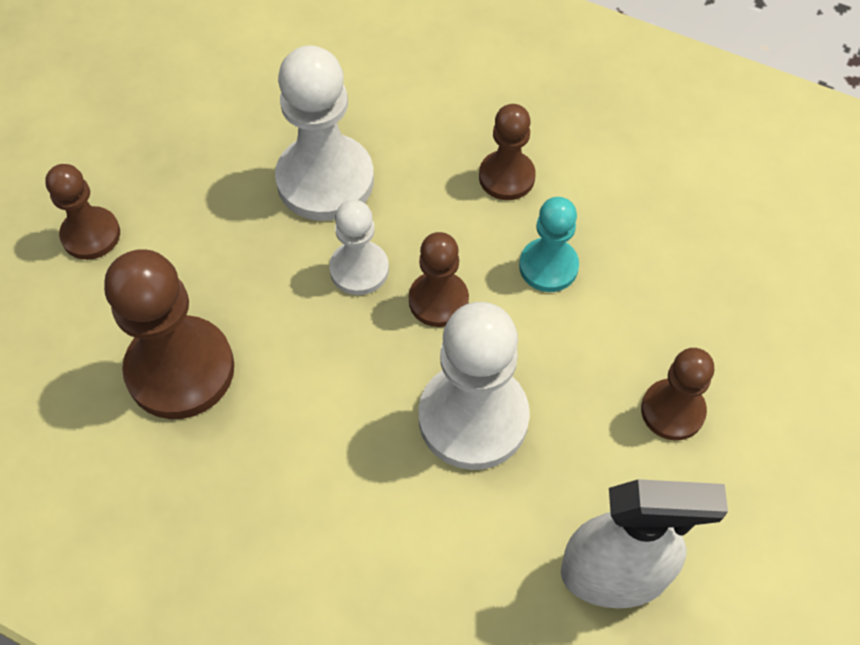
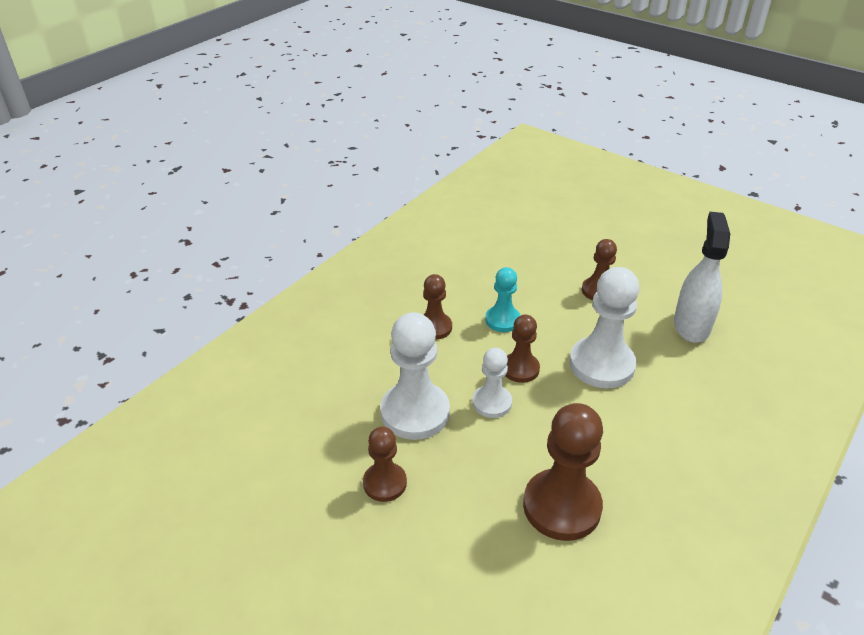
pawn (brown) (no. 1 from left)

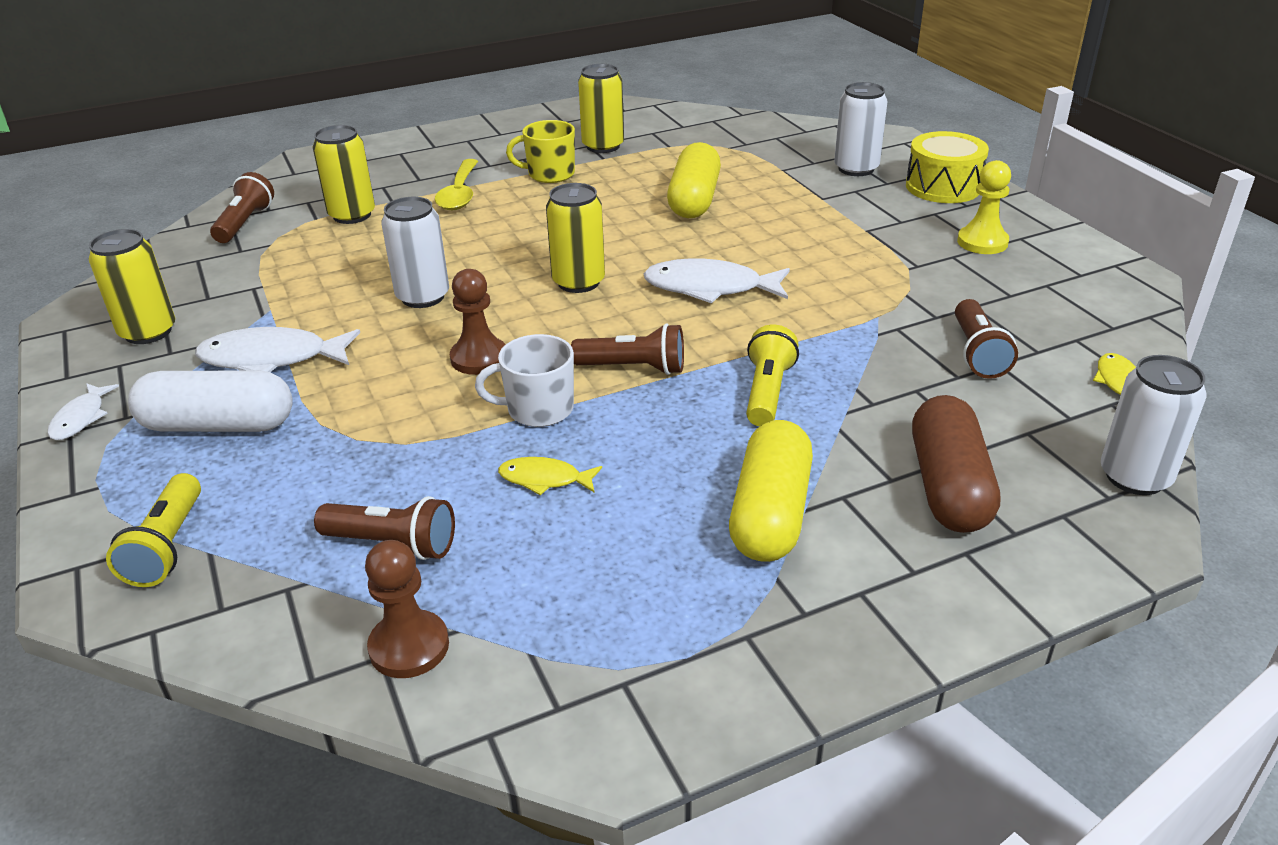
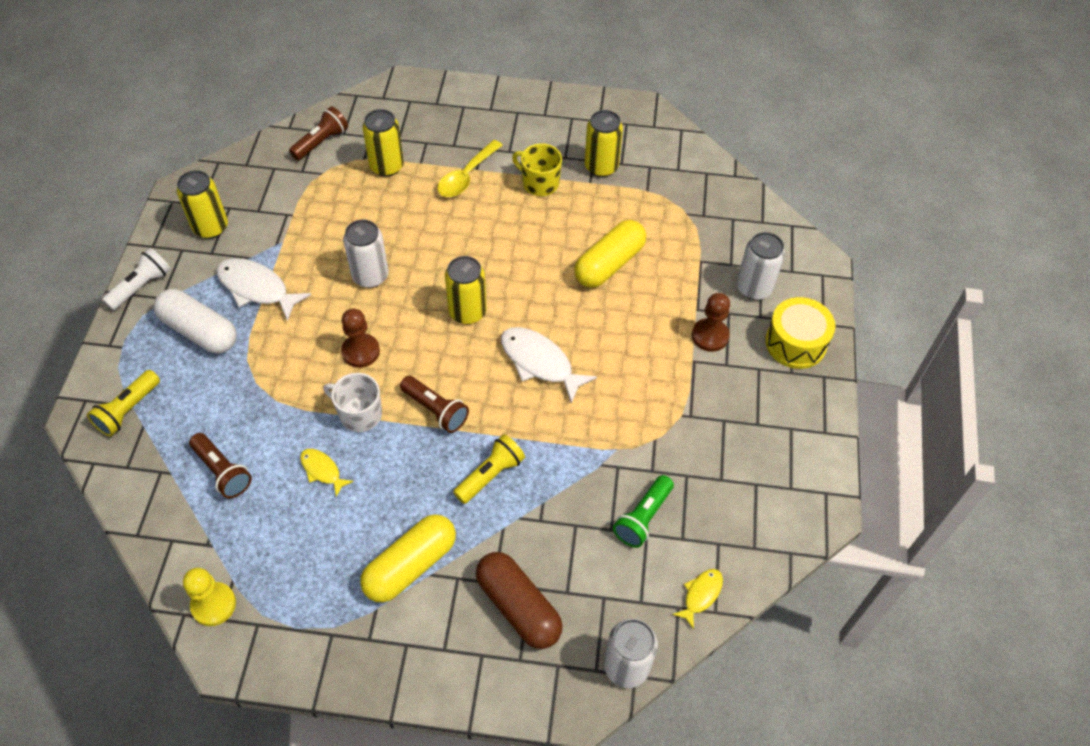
pawn (brown) (no. 2 from left)
pawn (yellow)
flashlight (white)
flashlight (green)
capsule (brown)

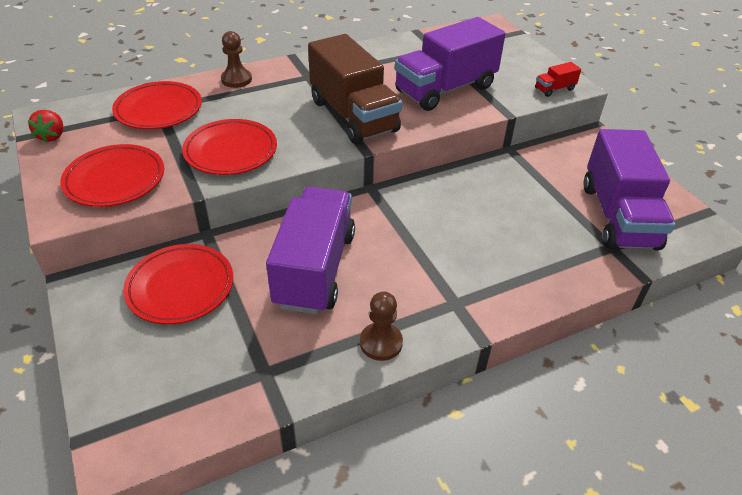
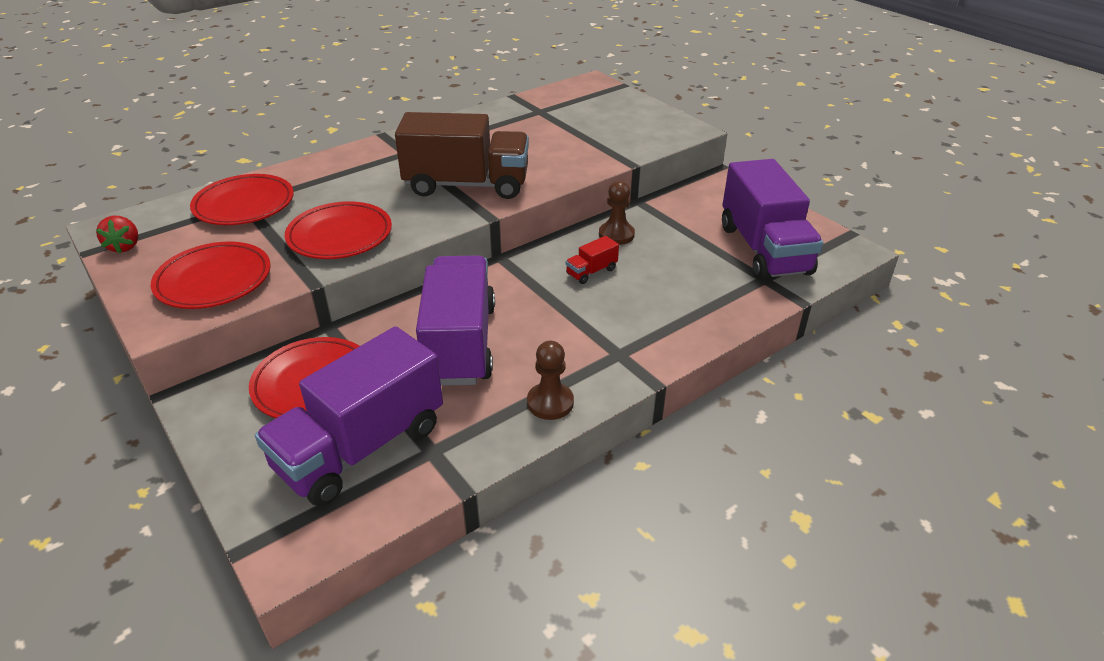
pawn (brown) (no. 2 from left)
truck (purple) (no. 1 from left)
truck (red)
truck (brown)

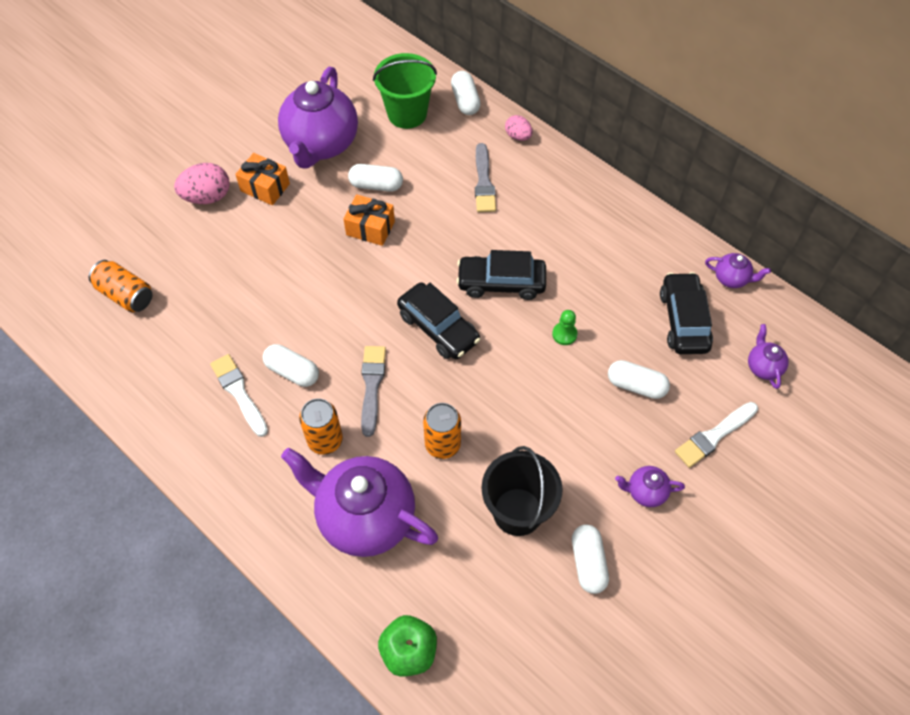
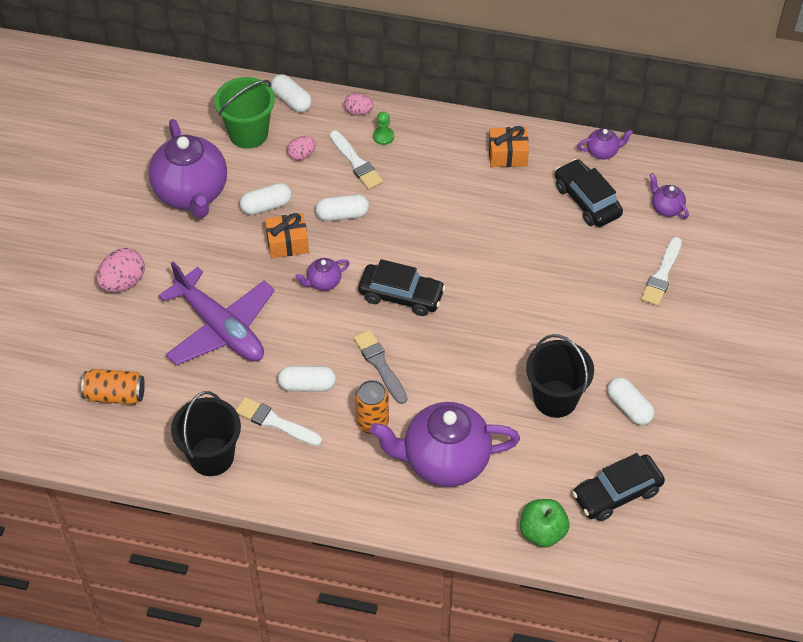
can (orange) (no. 3 from left in the first image)
plane (purple)
bucket (black) (no. 1 from left)
egg (pink) (no. 2 from left)
gift (orange) (no. 2 from left)
car (black) (no. 3 from left)
pawn (green)
capsule (white) (no. 4 from left)
teapot (purple) (no. 2 from left)
brush (white) (no. 2 from left)

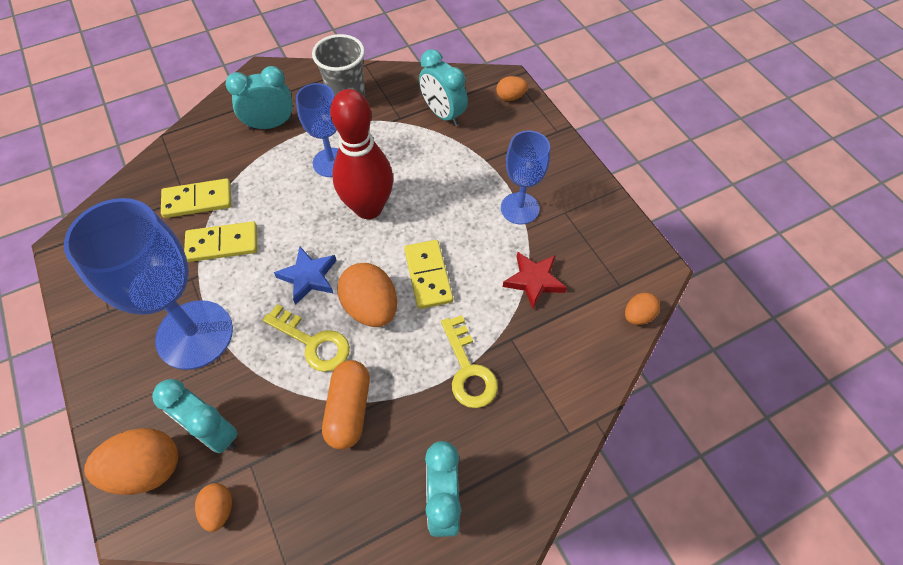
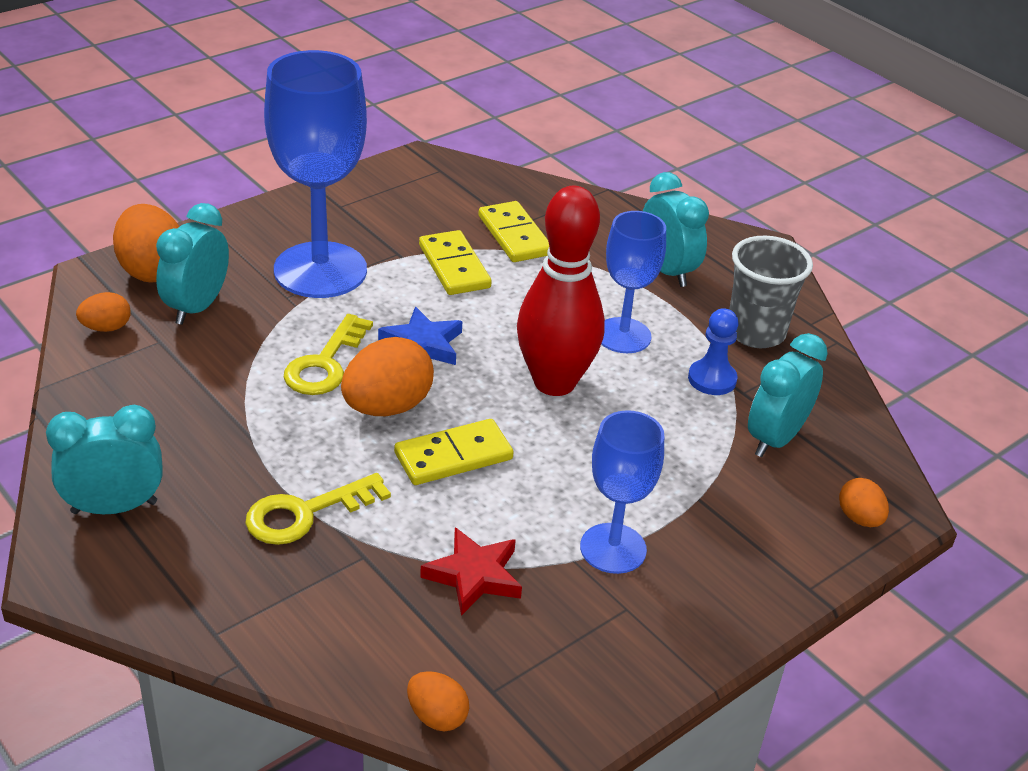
capsule (orange)
pawn (blue)

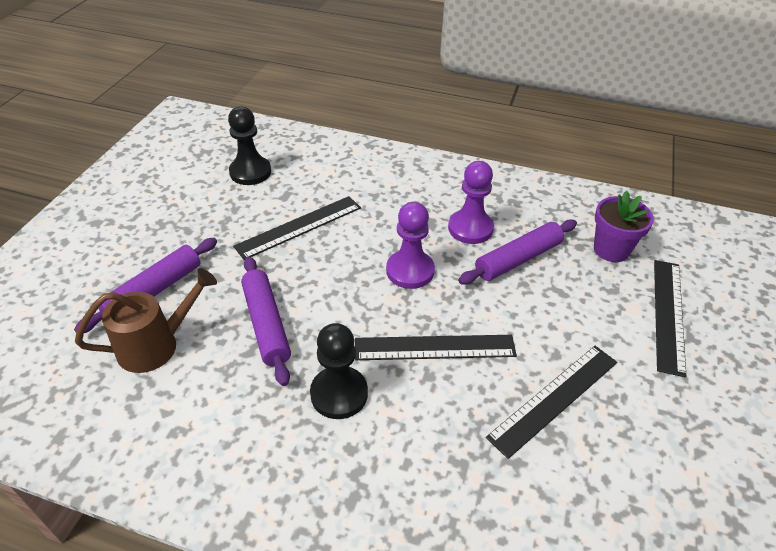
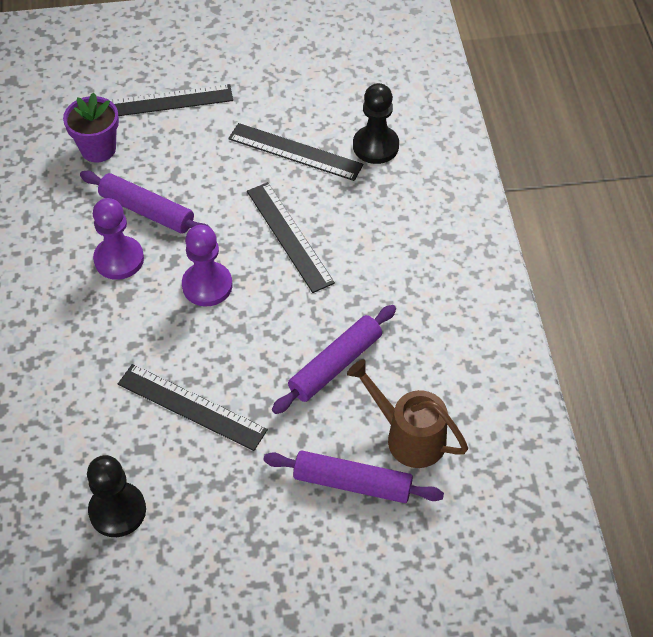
pawn (black) (no. 2 from left)

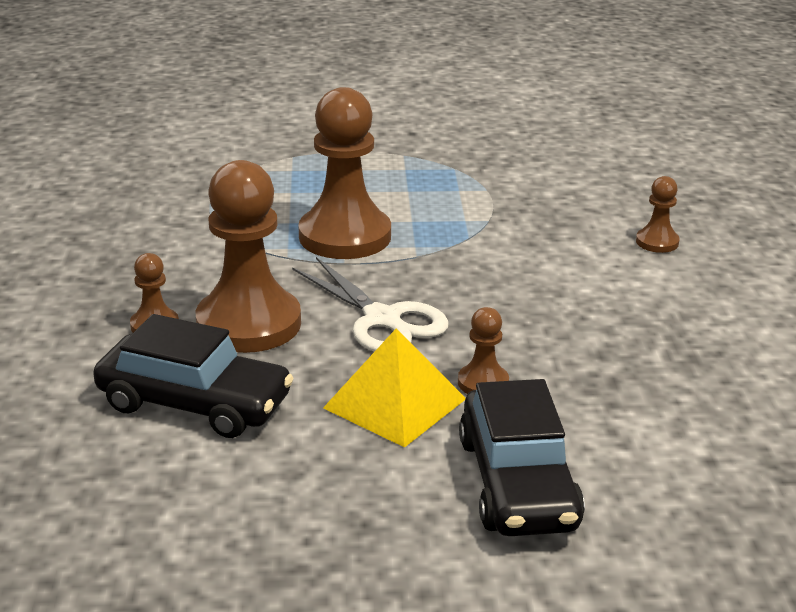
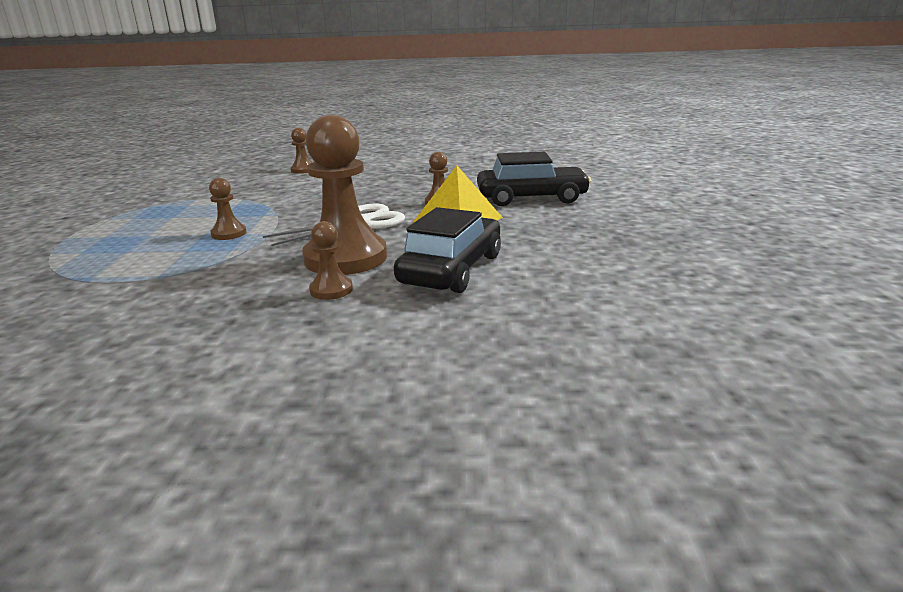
pawn (brown) (no. 1 from left)

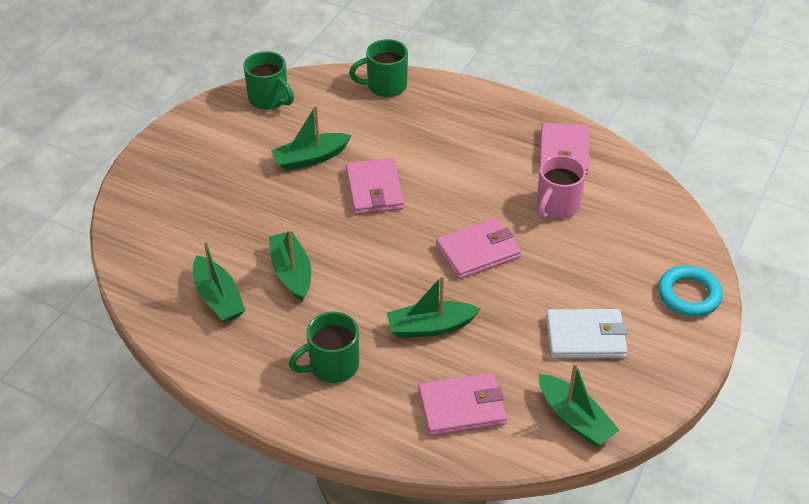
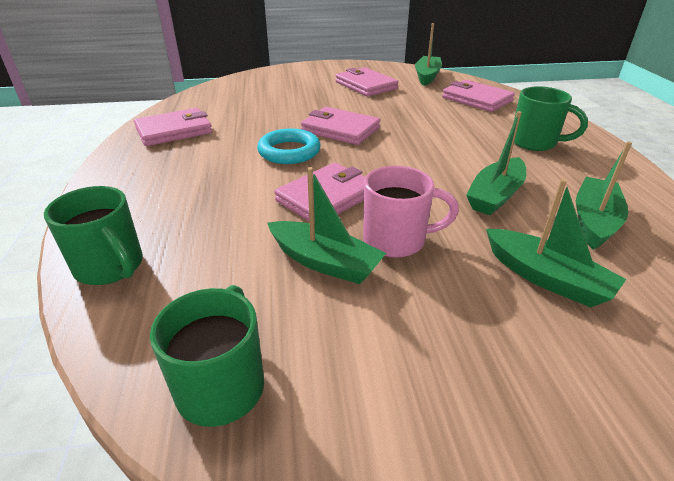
boat (green) (no. 4 from left)
mug (pink)
ring (turquoise)
wallet (pink) (no. 4 from left)

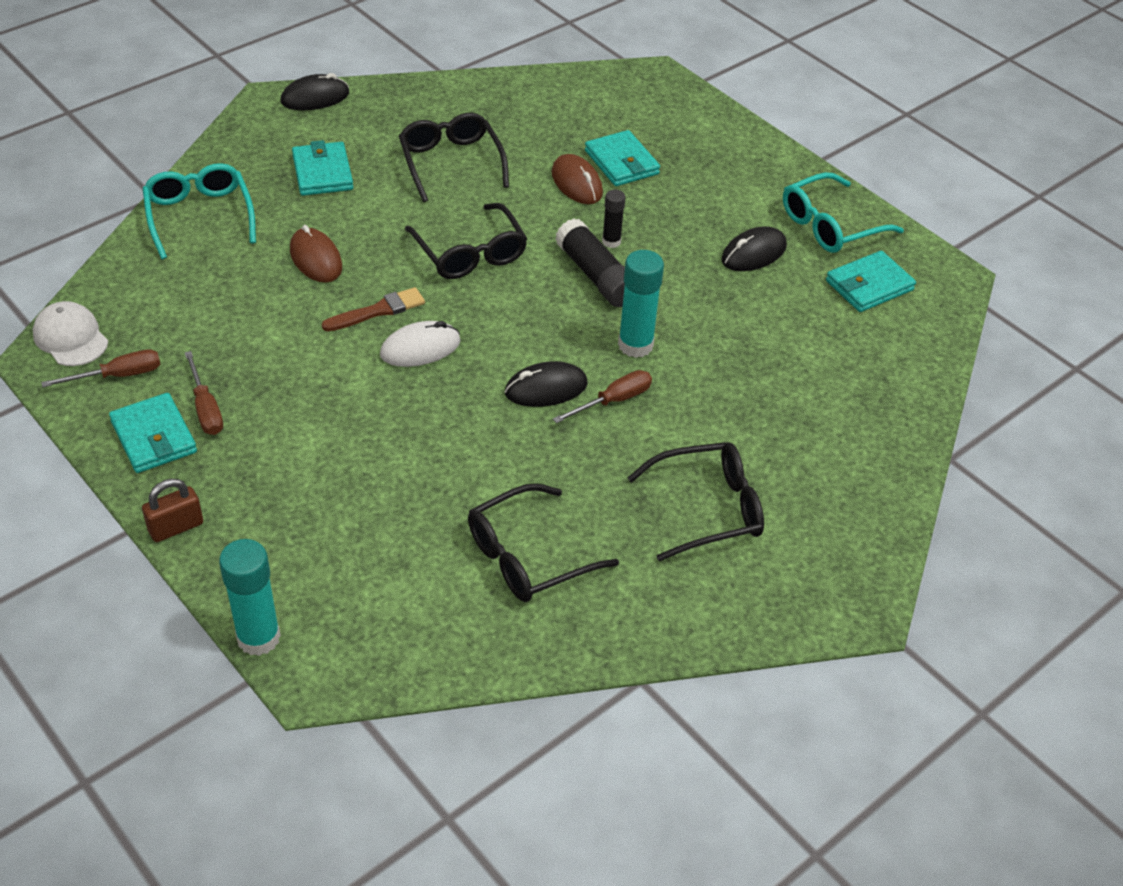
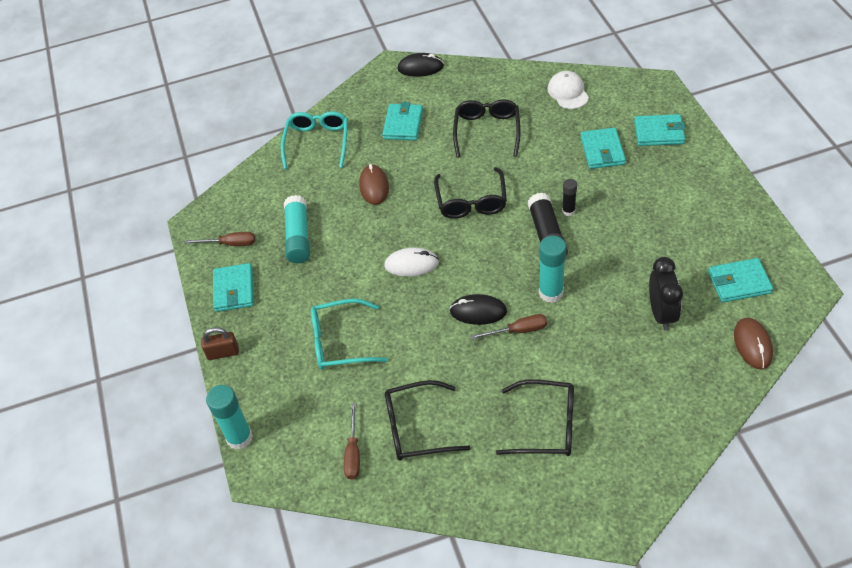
brush (brown)
mouse (black) (no. 3 from left in the first image)
glue stick (turquoise) (no. 2 from left)
wallet (turquoise) (no. 4 from left)
clock (black)
cap (white)
screwdriver (brown) (no. 2 from left)
mouse (brown) (no. 2 from left)
glasses (turquoise) (no. 2 from left)

